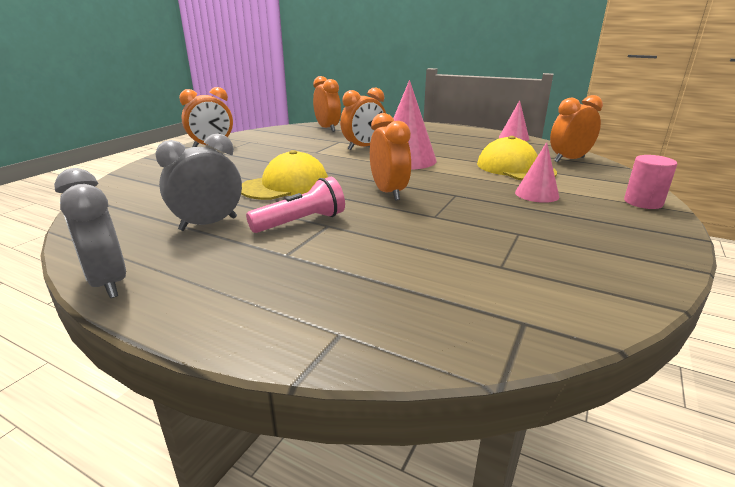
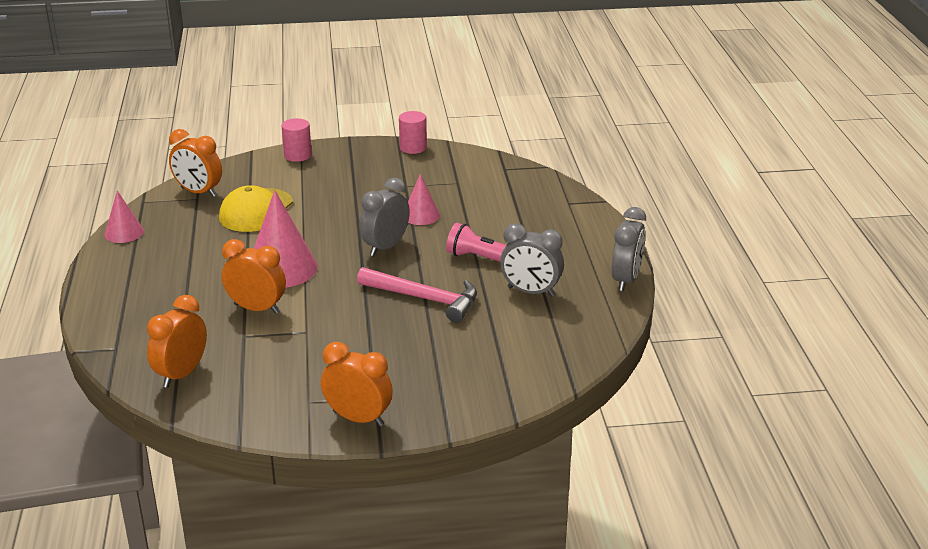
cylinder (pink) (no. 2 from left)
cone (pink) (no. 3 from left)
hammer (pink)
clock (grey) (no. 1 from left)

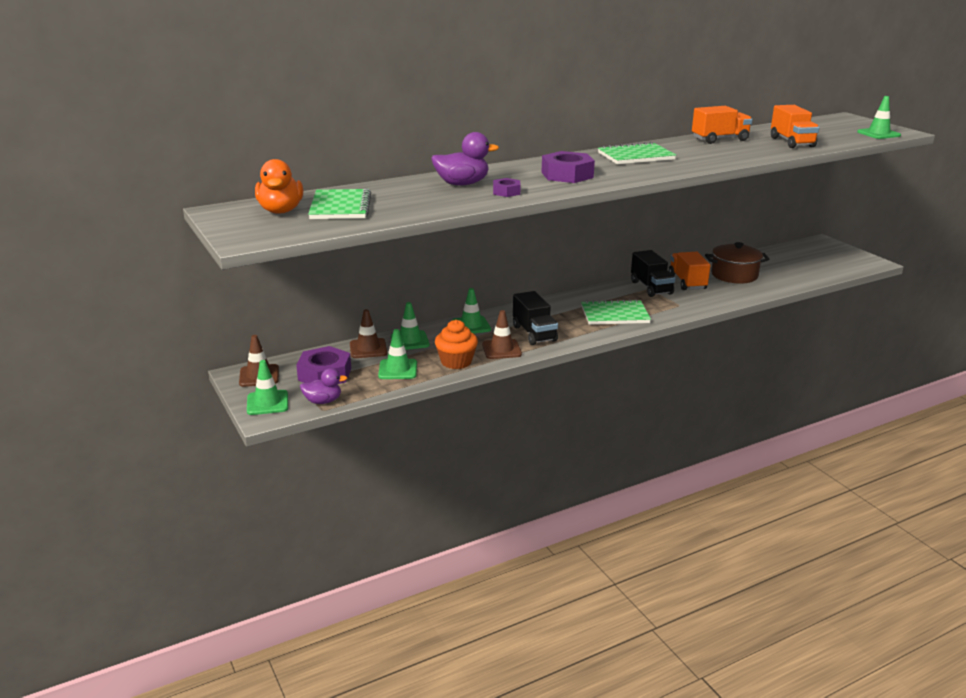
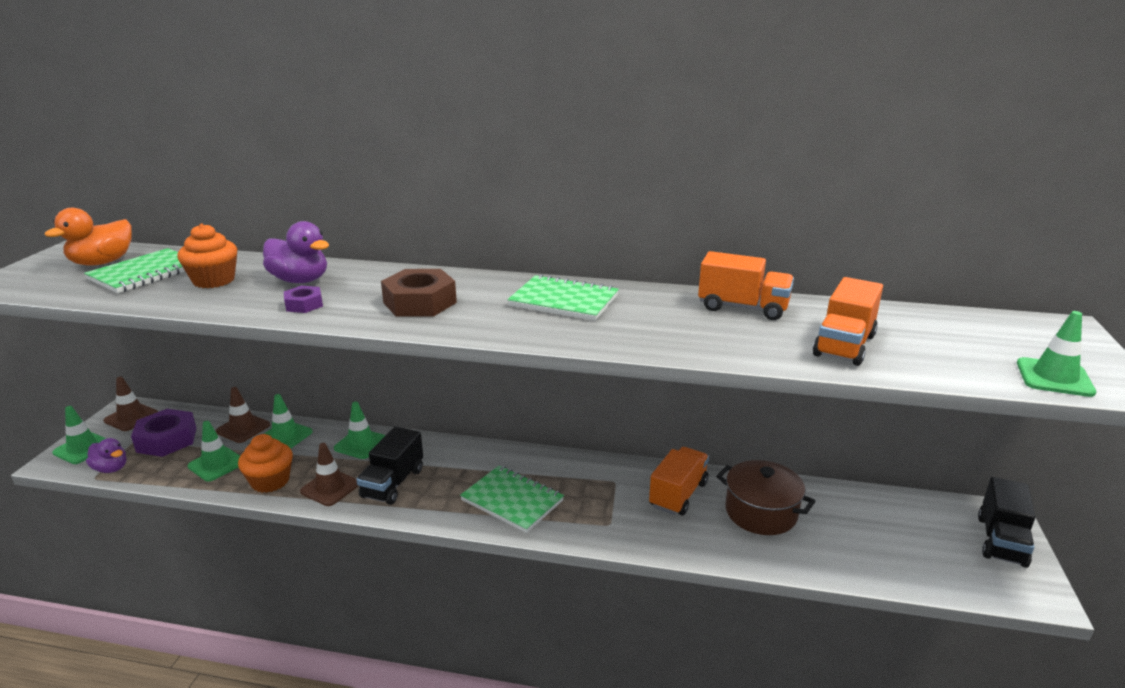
cupcake (orange) (no. 1 from left)
truck (black) (no. 2 from left)
nut (brown)

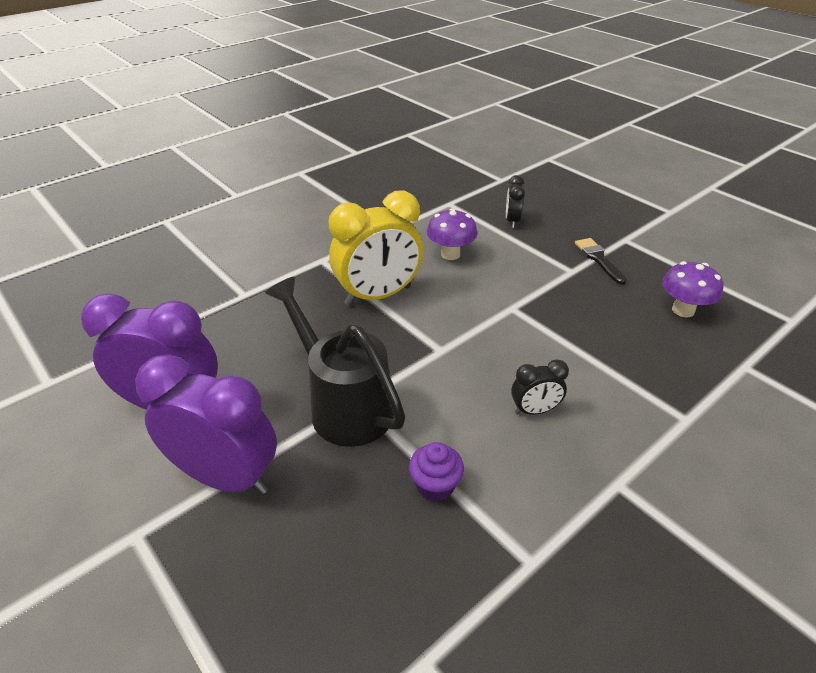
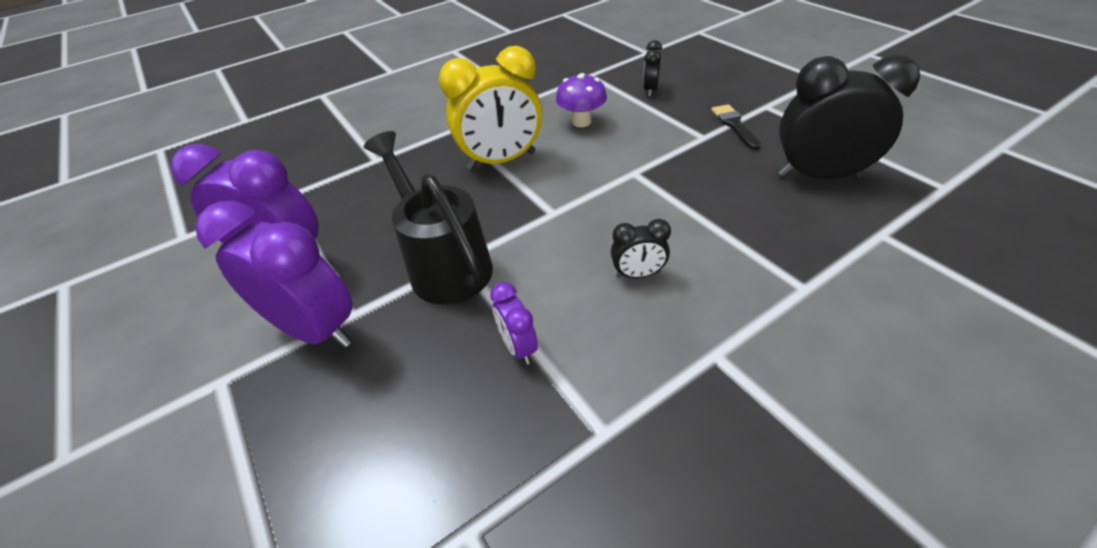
clock (purple) (no. 3 from left)
clock (black) (no. 3 from left)

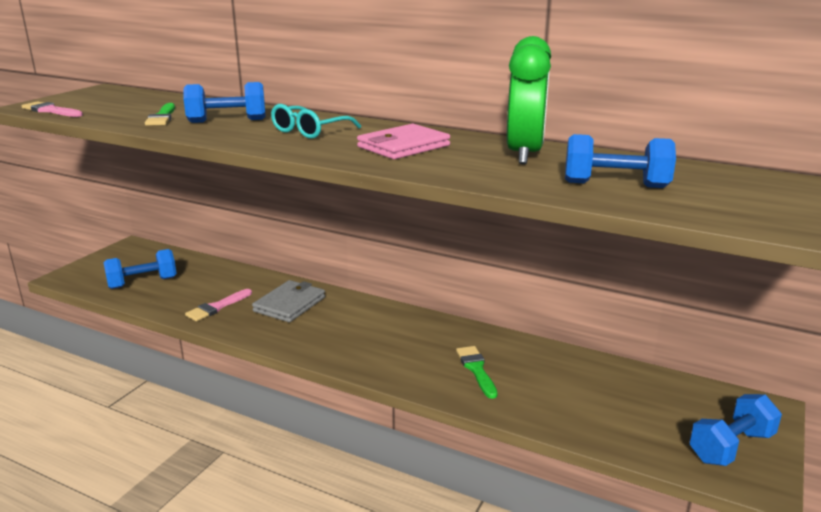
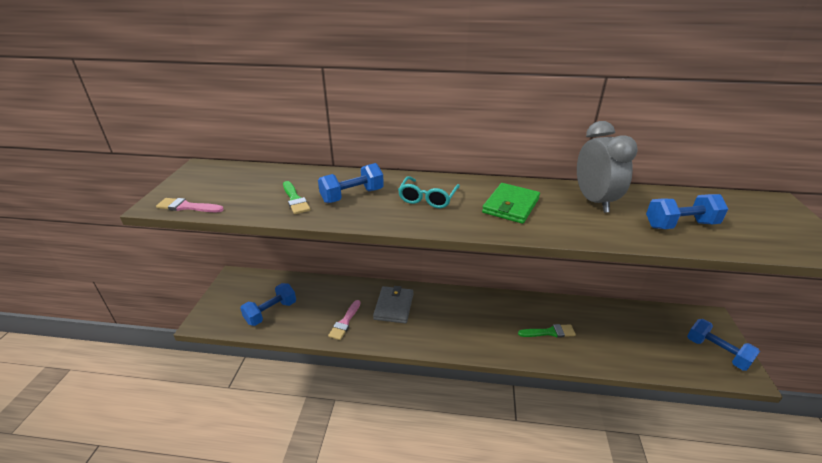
wallet (green)
clock (grey)
brush (green) (no. 2 from left)
dumbbell (blue) (no. 4 from left)

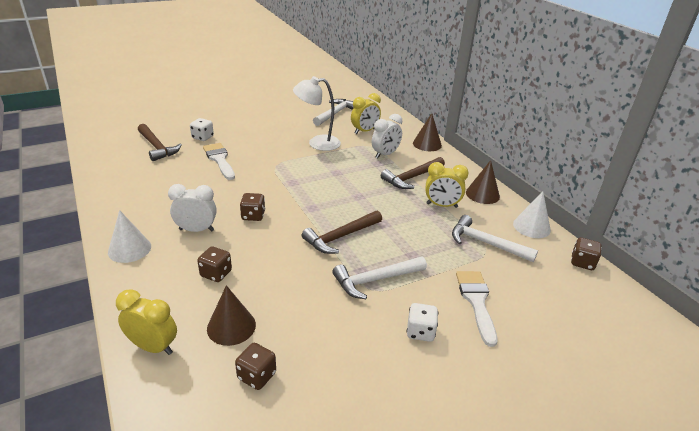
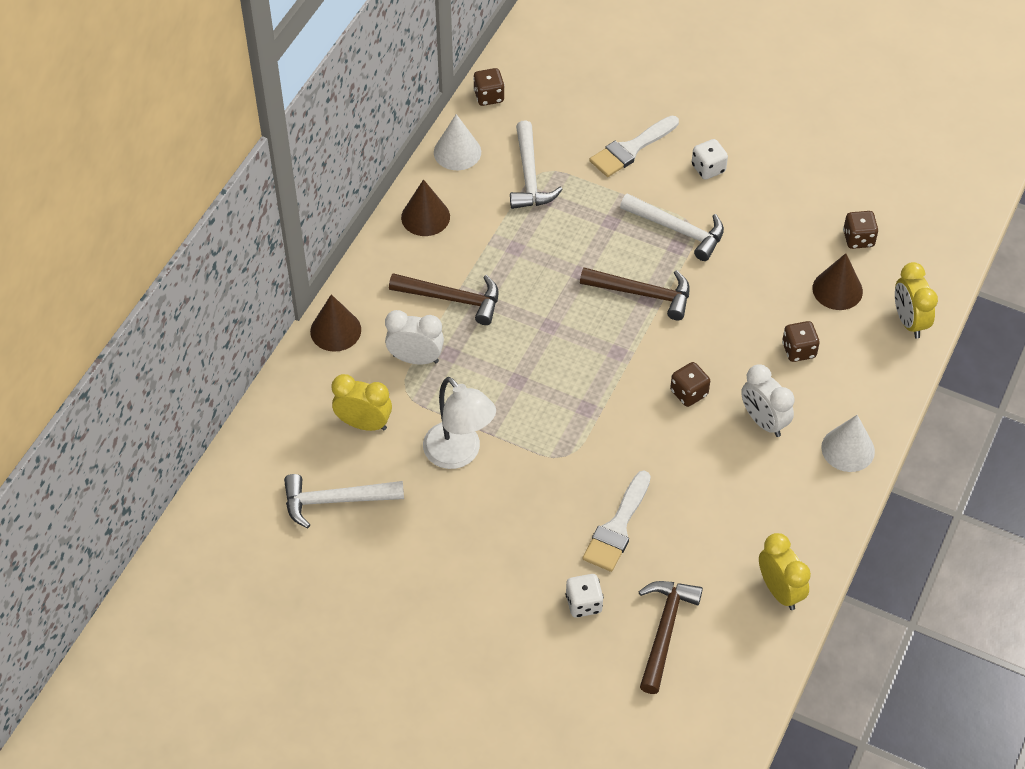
clock (yellow) (no. 2 from left)

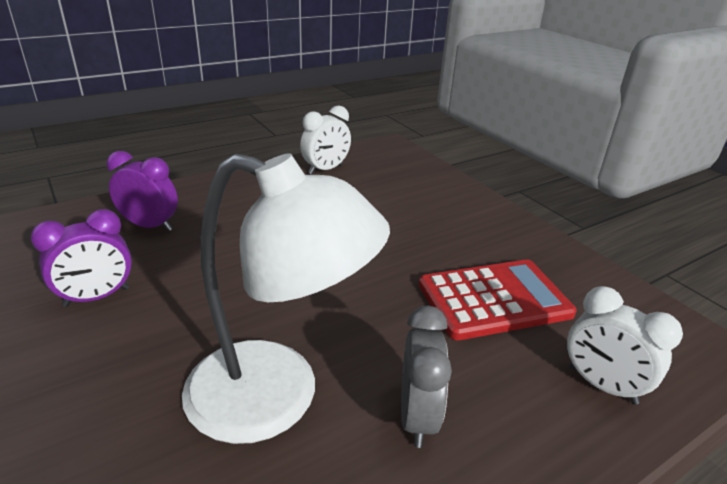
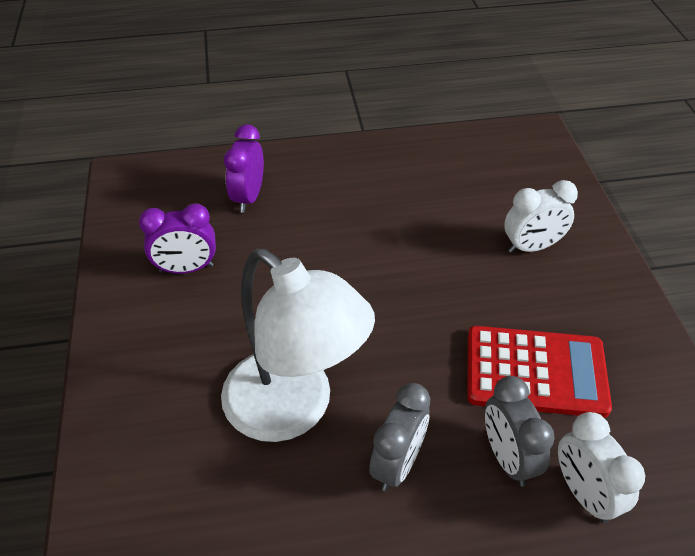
clock (grey) (no. 2 from left)
clock (white) (no. 1 from left)
clock (purple) (no. 2 from left)

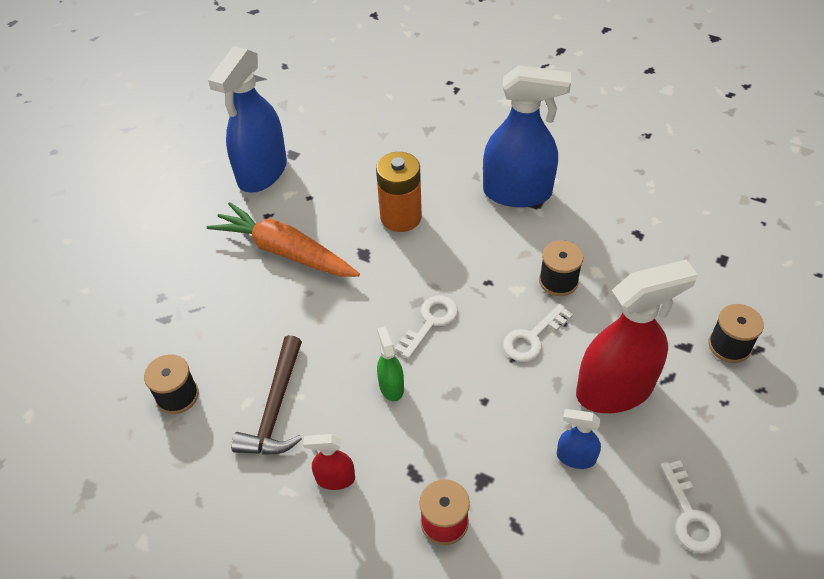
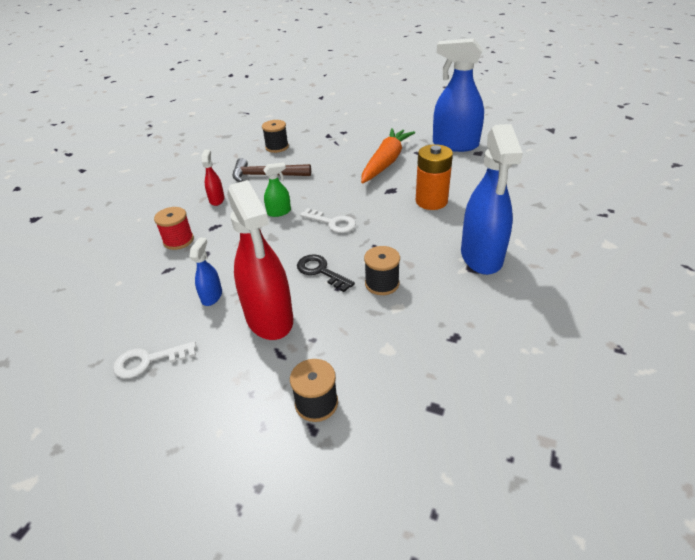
key (black)

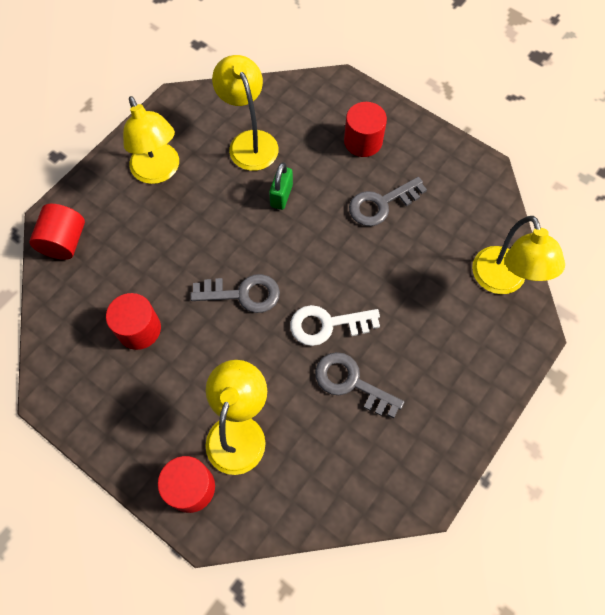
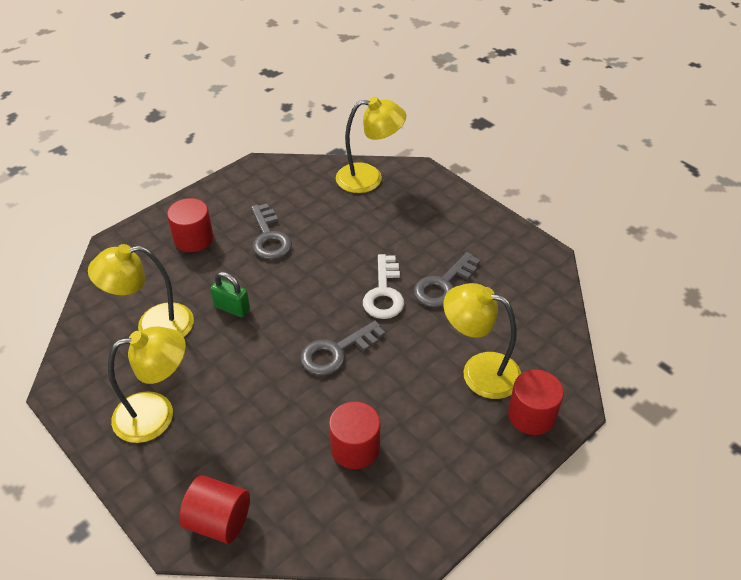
key (grey) (no. 2 from left)

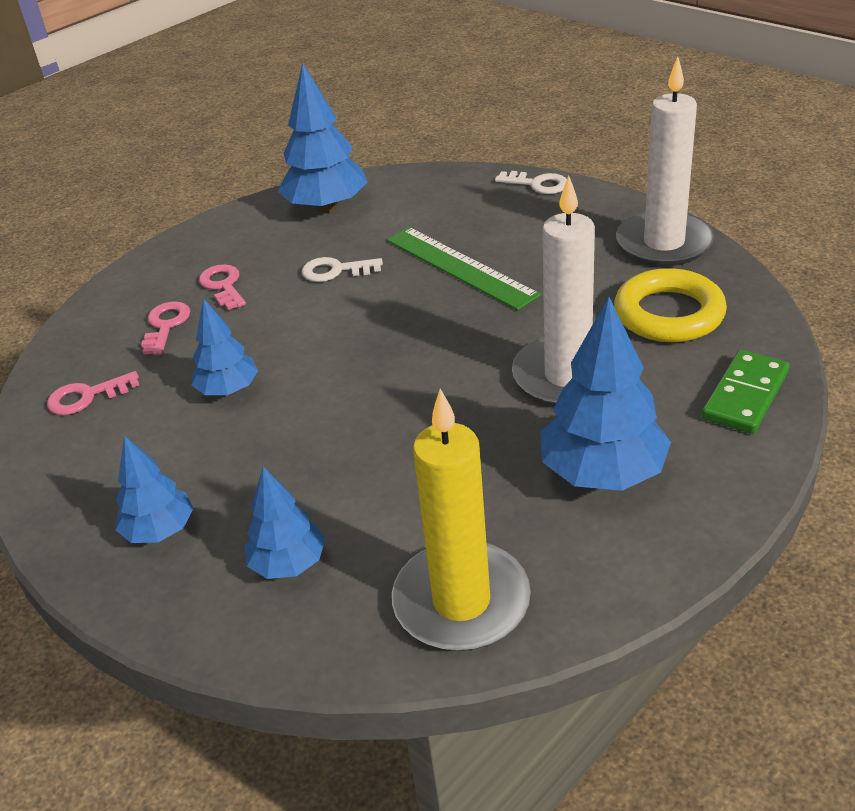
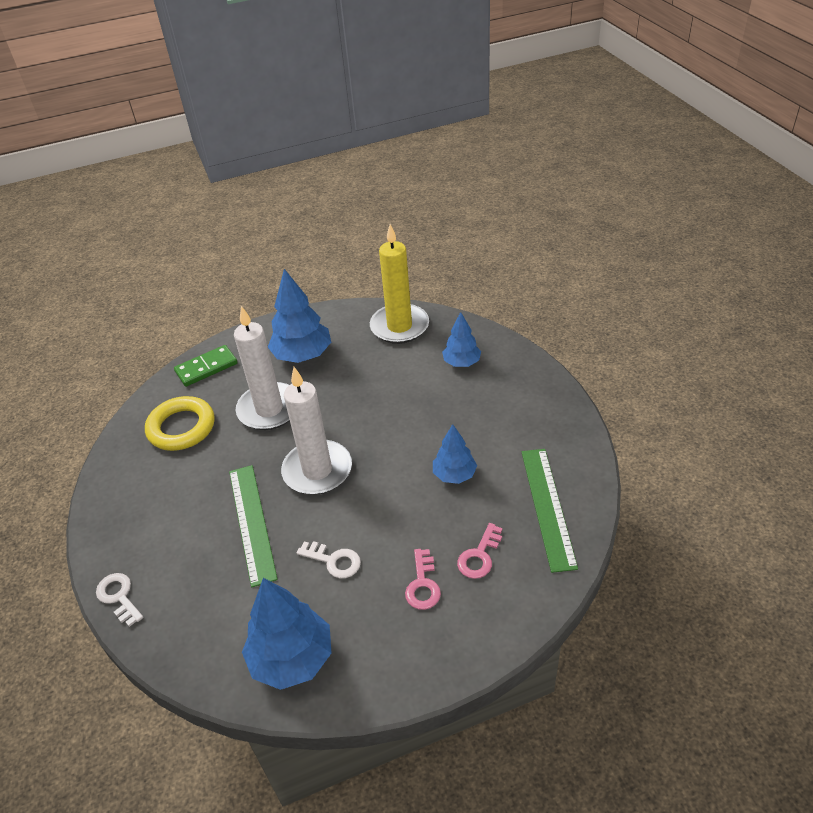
tree (blue) (no. 1 from left in the first image)
candle (white) (no. 2 from left)
ruler (green) (no. 2 from left)

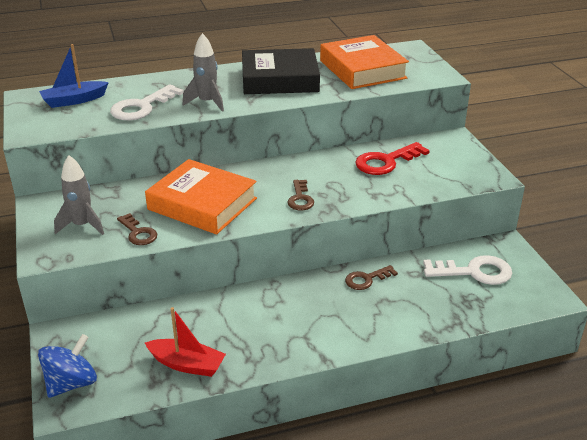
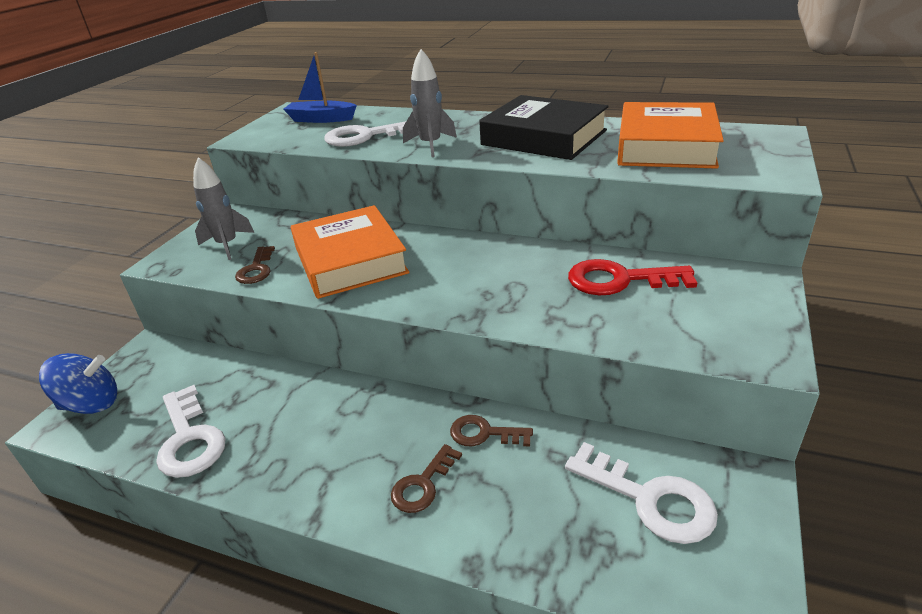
key (brown) (no. 2 from left)
key (white) (no. 1 from left)

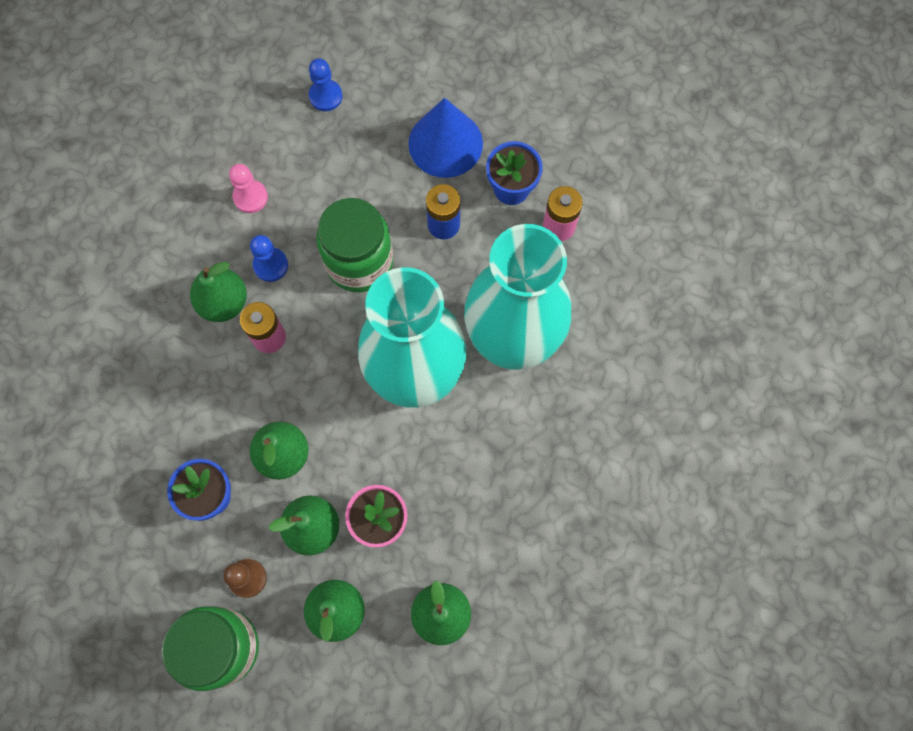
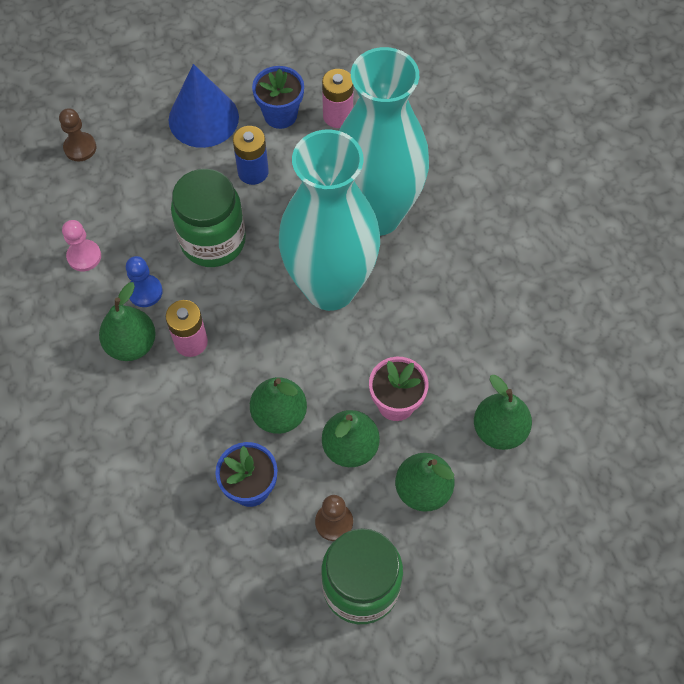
pawn (brown) (no. 1 from left)

